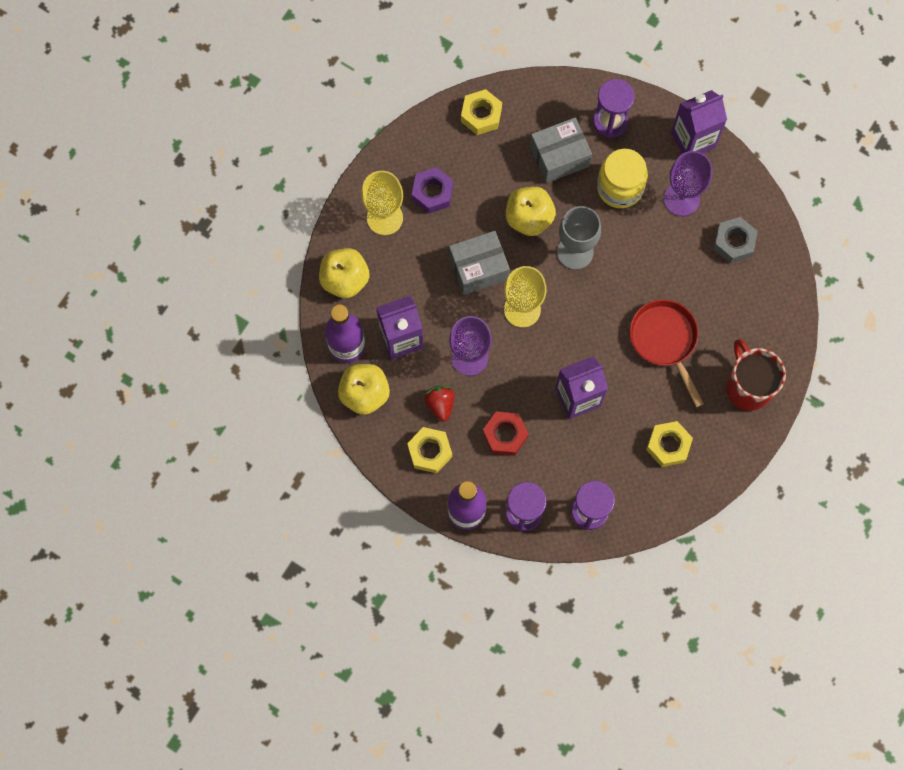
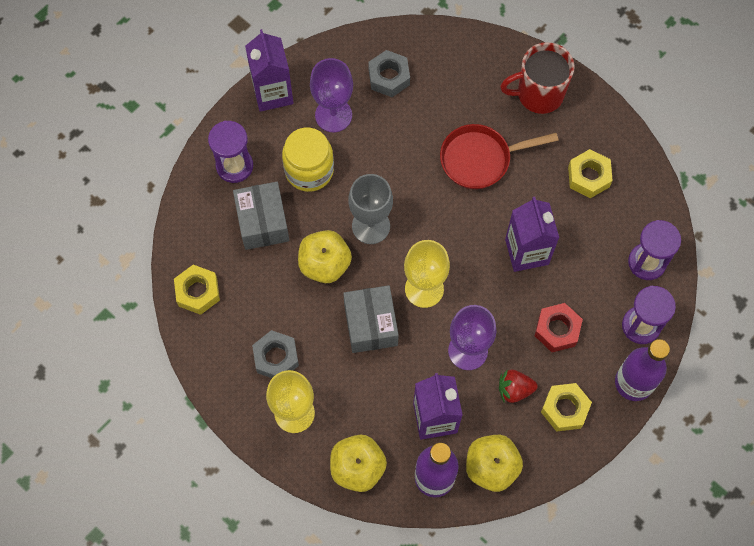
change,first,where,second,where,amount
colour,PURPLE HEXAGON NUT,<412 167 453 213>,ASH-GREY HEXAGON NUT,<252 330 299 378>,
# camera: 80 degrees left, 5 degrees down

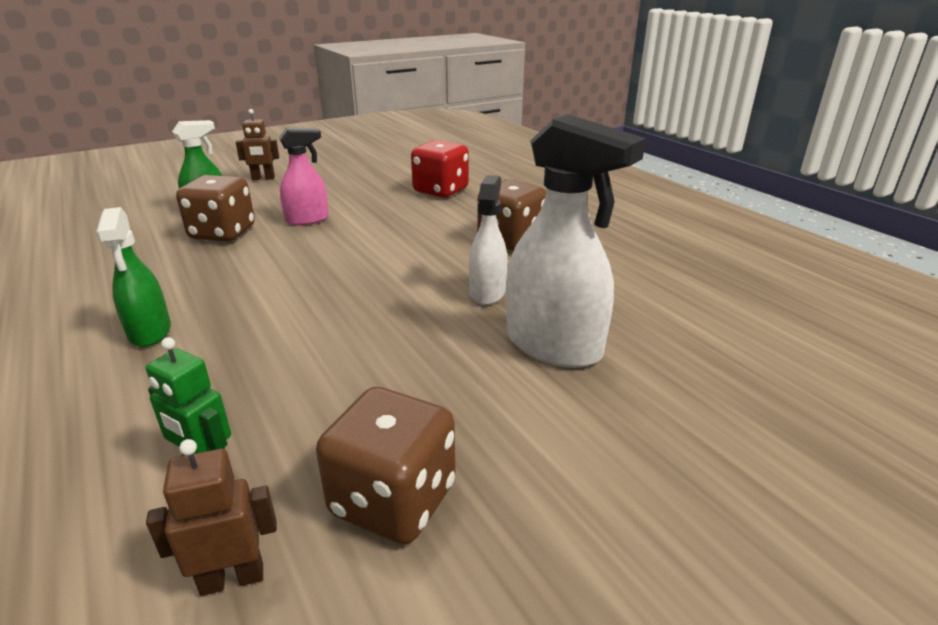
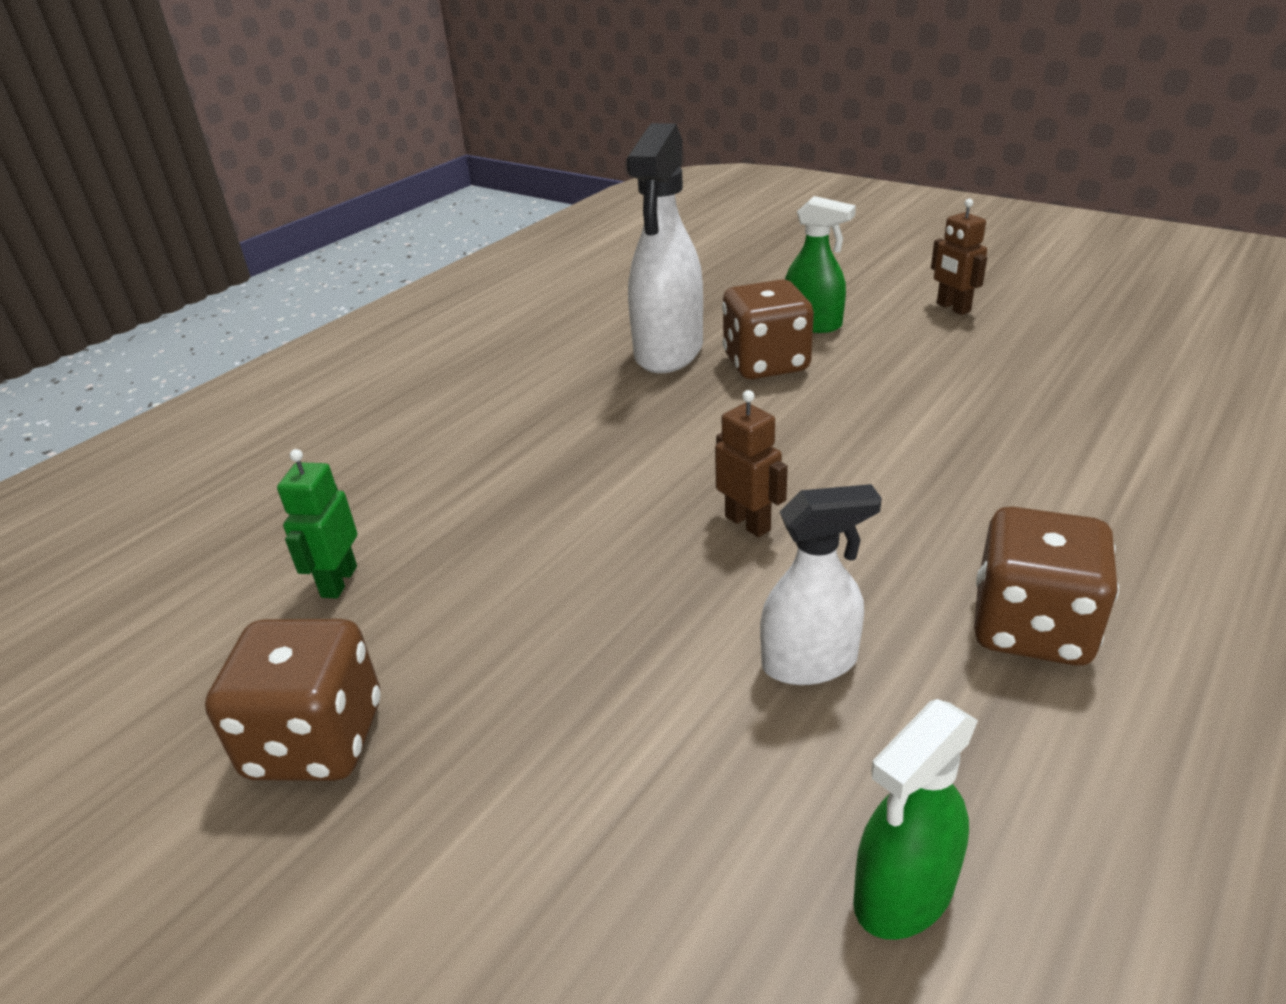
change,first,where,second,where,amount
missing,ROSY SPRAYER,<279 127 329 225>,,,
missing,CRIMSON DICE,<411 140 469 197>,,,
relocated,GREEN SPRAYER,<96 207 171 347>,,<853 699 978 940>,
relocated,DARK BROWN ROBOT FIGURE,<146 439 277 596>,,<715 390 788 537>,
relocated,WHITE SPRAYER,<506 114 646 368>,,<626 123 703 373>,
# camera: 70 degrees right, 5 degrees up

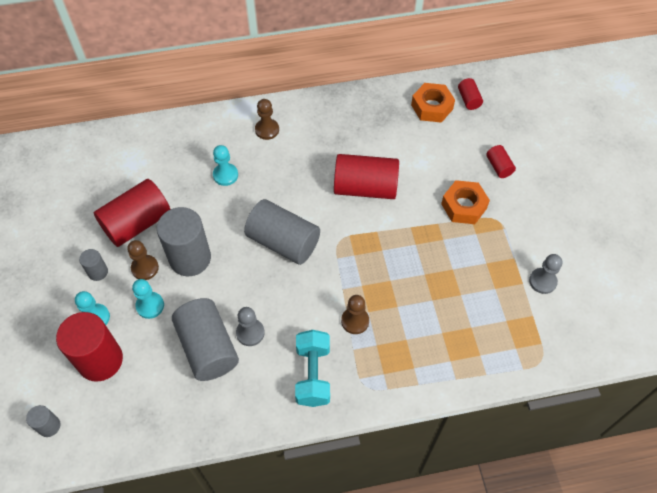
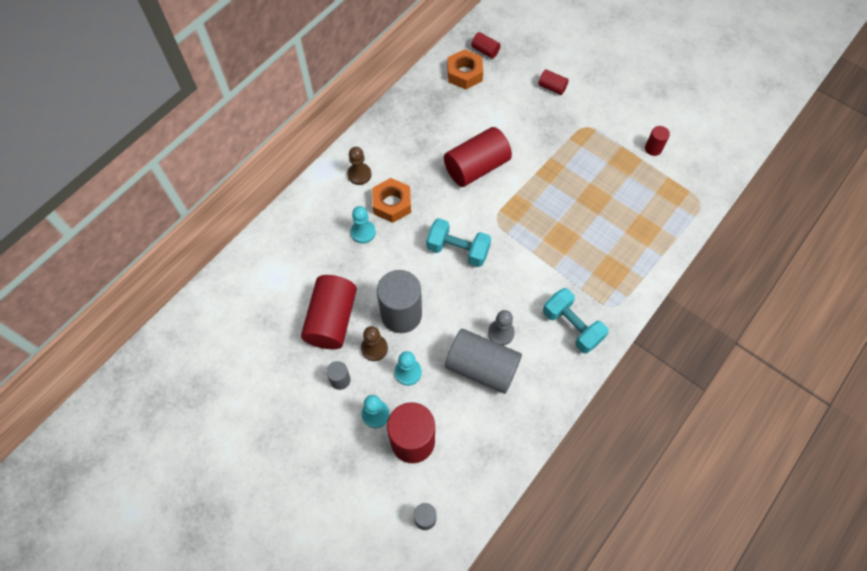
change,first,where,second,where,amount
missing,DARK BROWN PAWN,<341 295 369 334>,,,
relocated,ORANGE HEXAGON NUT,<441 180 490 224>,,<372 178 411 223>,
exchanged,ASH-GREY SOLID CYLINDER,<244 199 320 265>,AQUA DUMBBELL,<426 218 491 267>,
exchanged,ASH-GREY PAWN,<529 254 562 294>,CRIMSON SOLID CYLINDER,<645 126 670 156>,
# camera: 40 degrees left, 5 degrees up

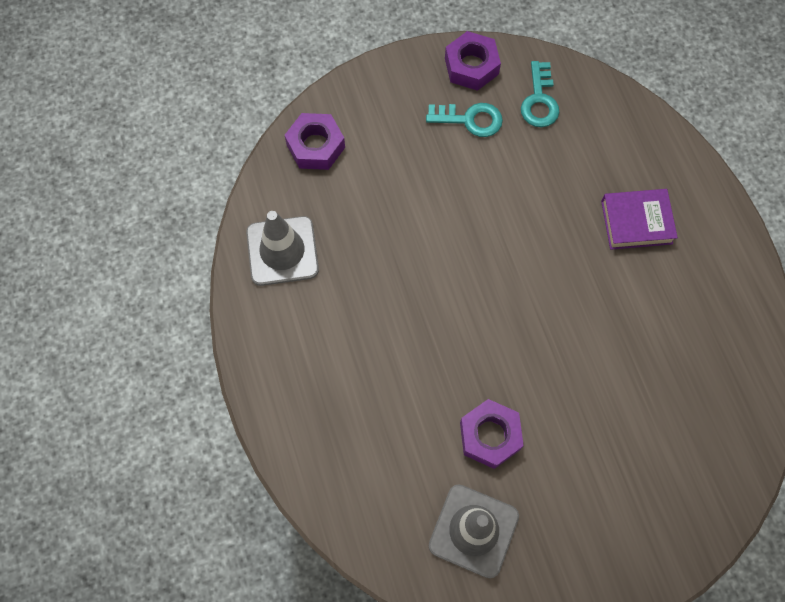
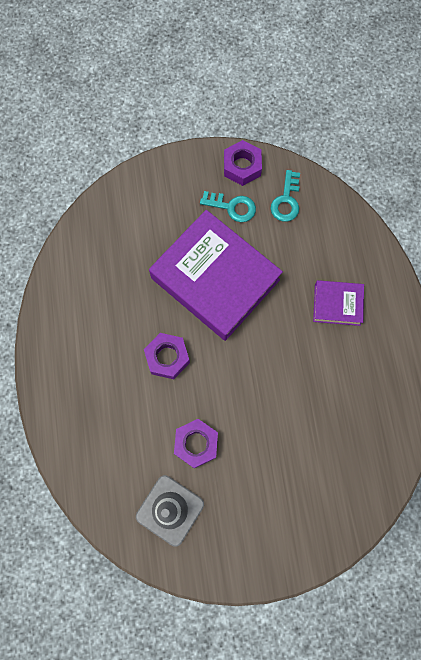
change,first,where,second,where,amount
missing,ASH-GREY TRAFFIC CONE,<246 211 319 286>,,,
appeared,,,PURPLE HARDBACK,<149 210 283 341>,
relocated,PURPLE HEXAGON NUT,<285 113 345 170>,,<144 333 190 379>,
# camera: 10 degrees right, 5 degrees up

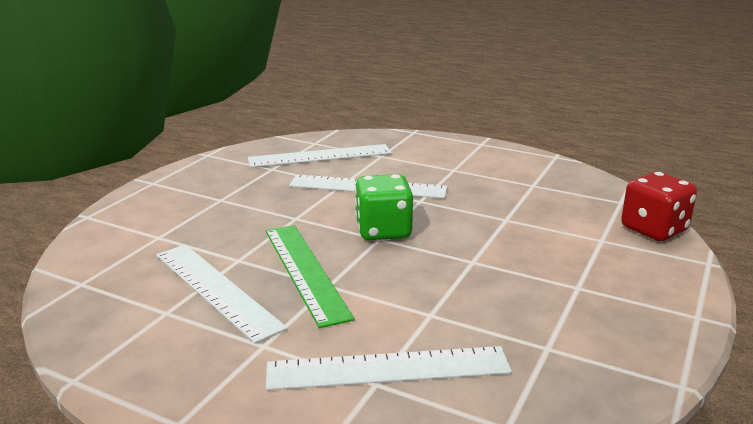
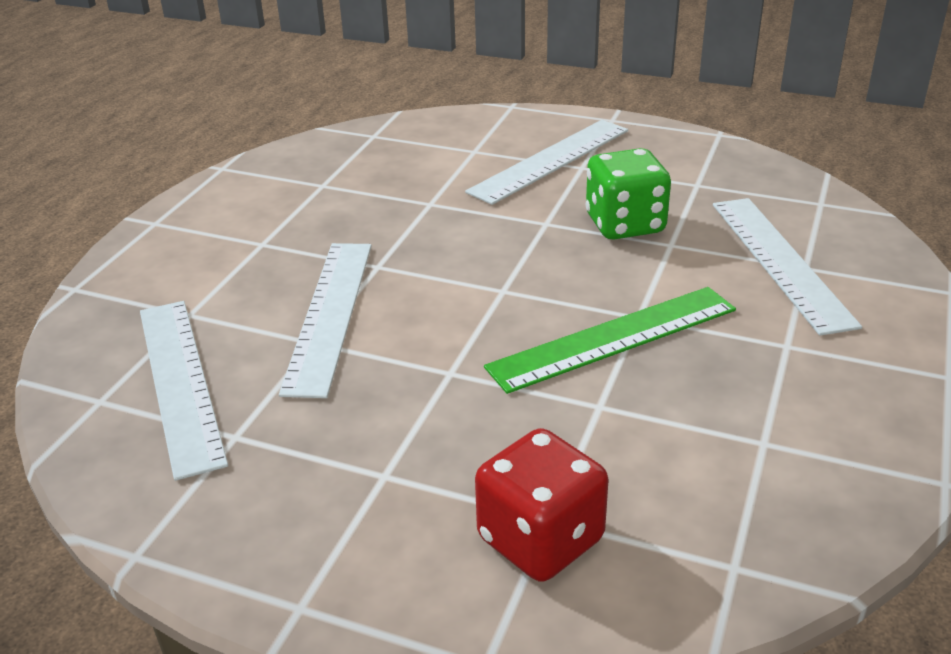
change,first,where,second,where,amount
relocated,WHITE STRAIGHTEDGE,<156 244 288 344>,,<465 120 628 205>,
relocated,GREEN DICE,<355 174 413 240>,,<585 148 671 240>,
relocated,CRIMSON DICE,<621 172 697 241>,,<475 428 609 582>,
# camera: 95 degrees left, 10 degrees up

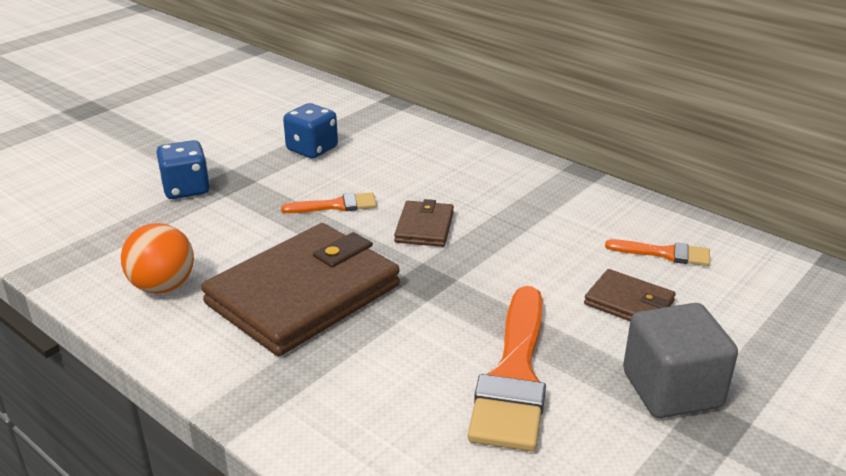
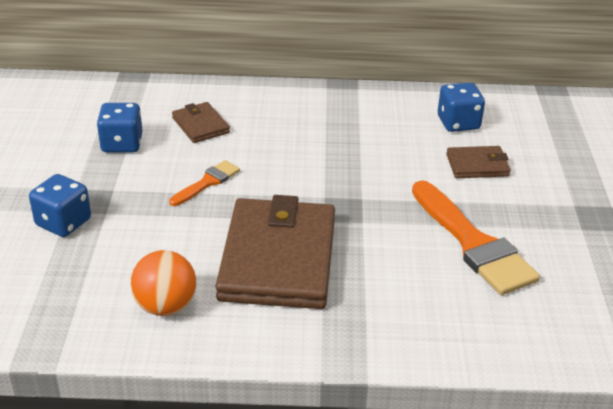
change,first,where,second,where,amount
missing,ASH-GREY BLOCK,<623 303 738 418>,,,
relocated,DARK BROWN BILLFOLD,<394 199 454 247>,,<172 102 230 143>,
exchanged,ORANGE BRUSH,<605 239 710 266>,BLUE DICE,<438 83 485 132>,
# camera: 40 degrees left, 5 degrees up

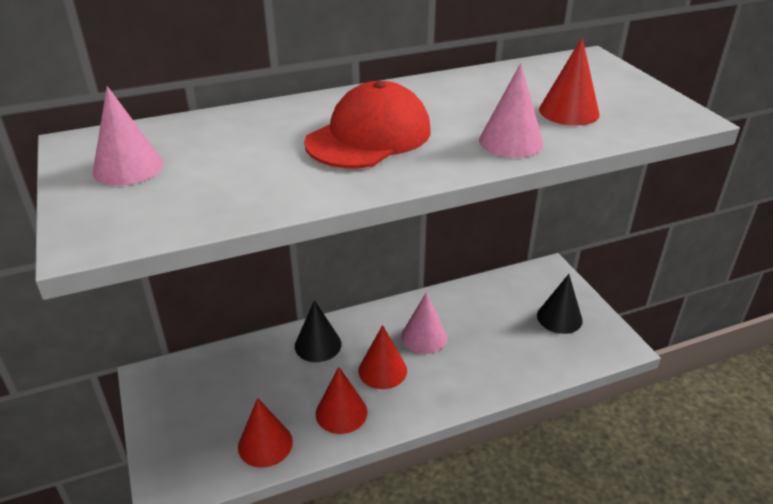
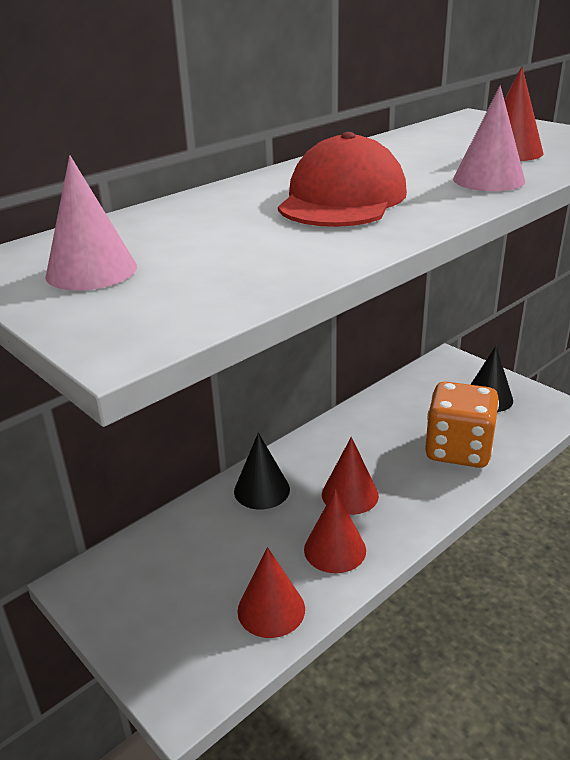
change,first,where,second,where,amount
missing,ROSY SOLID CONE,<401 292 447 354>,,,
appeared,,,ORANGE DICE,<425 381 499 468>,
# camera: 20 degrees left, 5 degrees down

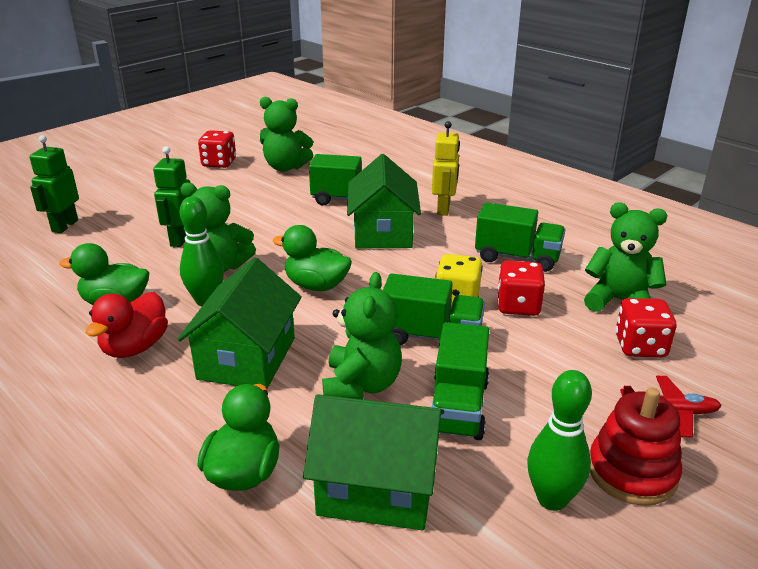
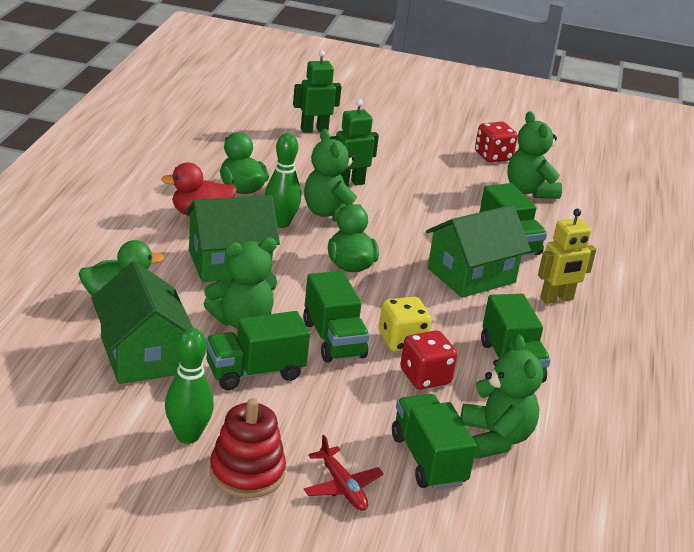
change,first,where,second,where,amount
exchanged,CRIMSON DICE,<615 298 676 357>,GREEN TRUCK,<392 394 477 490>,
# camera: 55 degrees right, 0 degrees up

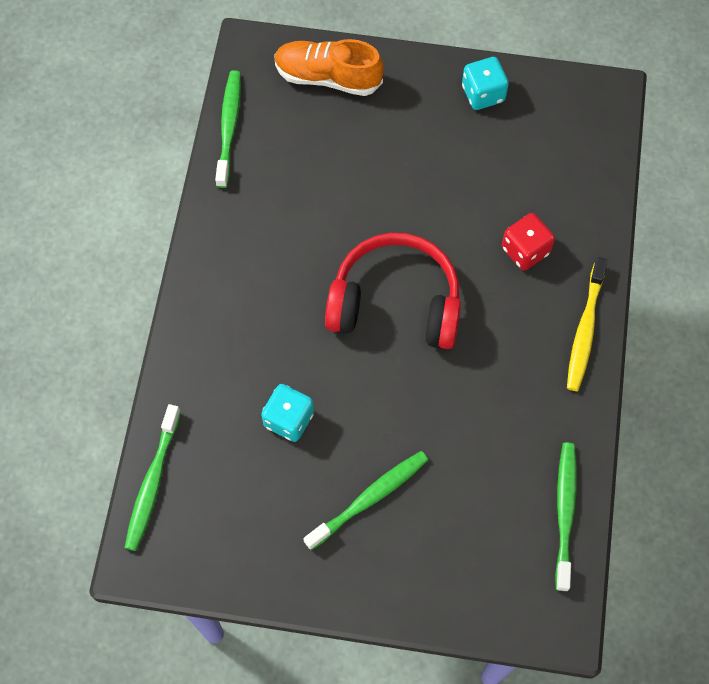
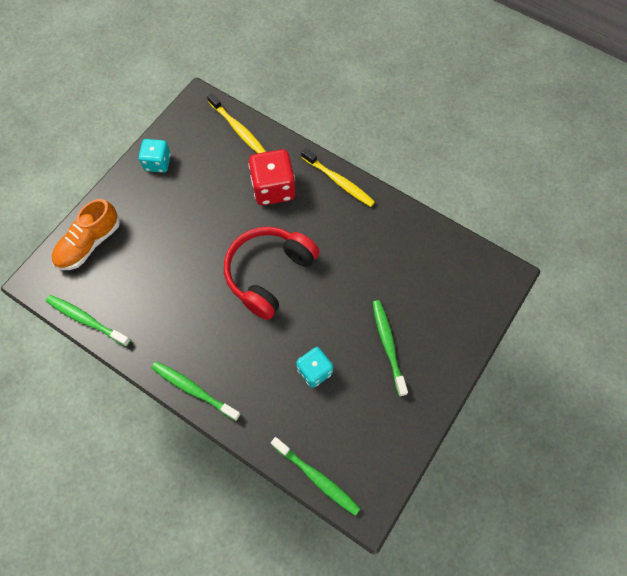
change,first,where,second,where,amount
appeared,,,YELLOW TOOTH BRUSH,<207 93 266 153>,
relocated,GREEN TOOTH BRUSH,<555 443 577 591>,,<151 361 240 421>,
size,CRIMSON DICE,<502 213 555 271>,,<249 149 295 205>,x1.57
# camera: 65 degrees left, 0 degrees up

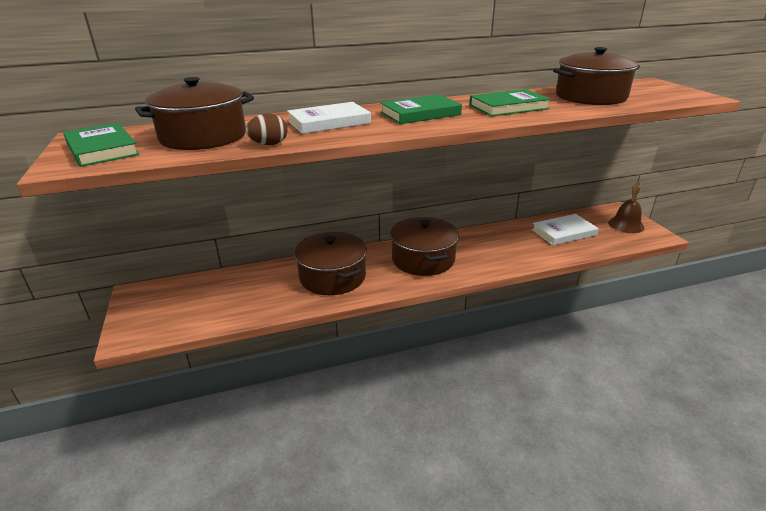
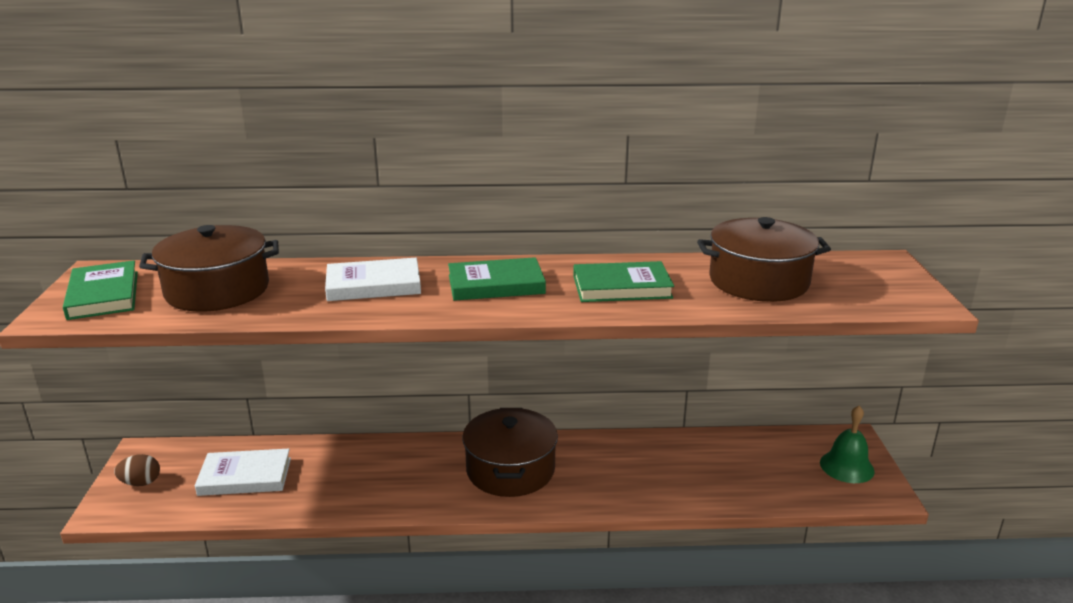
change,first,where,second,where,amount
missing,DARK BROWN POT,<294 232 367 295>,,,
relocated,DARK BROWN TOY EGG,<246 114 287 145>,,<114 454 160 486>,
relocated,WHITE HARDBACK,<532 214 599 245>,,<195 449 291 496>,
colour,DARK BROWN SCHOOL BELL,<608 182 644 233>,GREEN SCHOOL BELL,<820 406 875 483>,
# camera: 15 degrees right, 5 degrees down

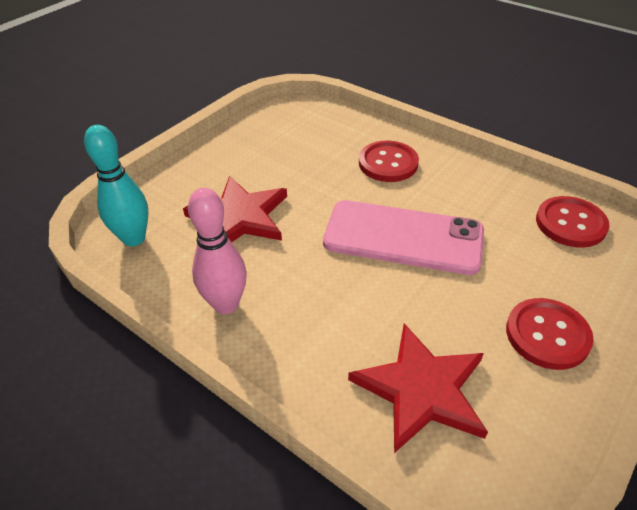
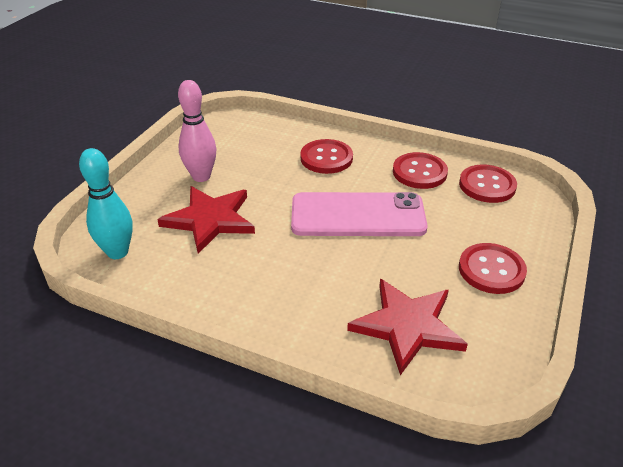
change,first,where,second,where,amount
appeared,,,CRIMSON BUTTON,<393 152 448 189>,
relocated,ROSY BOWLING PIN,<188 188 247 314>,,<178 80 217 182>,
# camera: 15 degrees left, 5 degrees down

